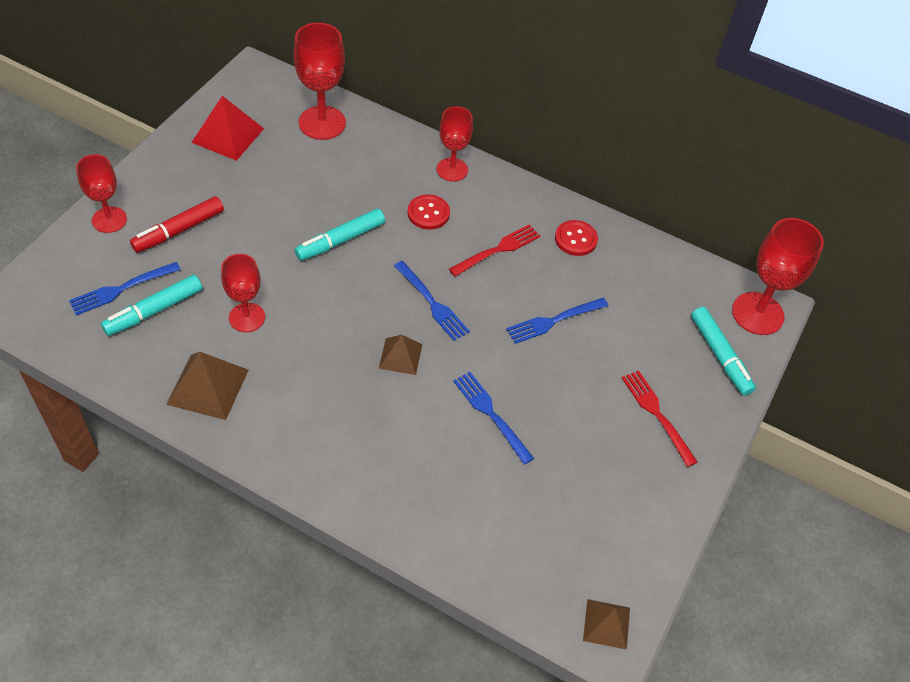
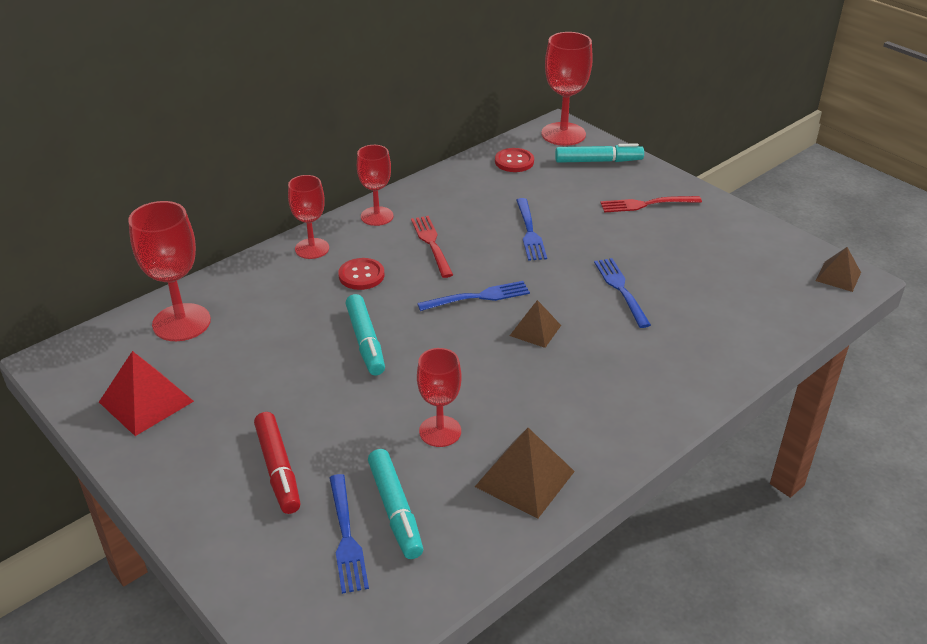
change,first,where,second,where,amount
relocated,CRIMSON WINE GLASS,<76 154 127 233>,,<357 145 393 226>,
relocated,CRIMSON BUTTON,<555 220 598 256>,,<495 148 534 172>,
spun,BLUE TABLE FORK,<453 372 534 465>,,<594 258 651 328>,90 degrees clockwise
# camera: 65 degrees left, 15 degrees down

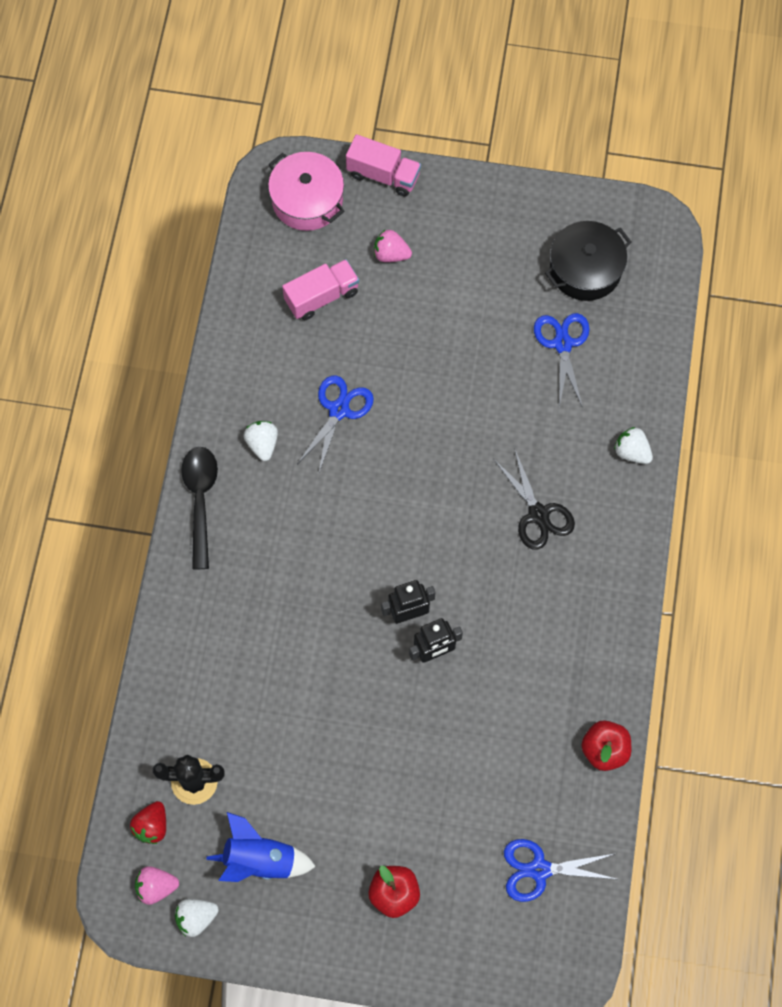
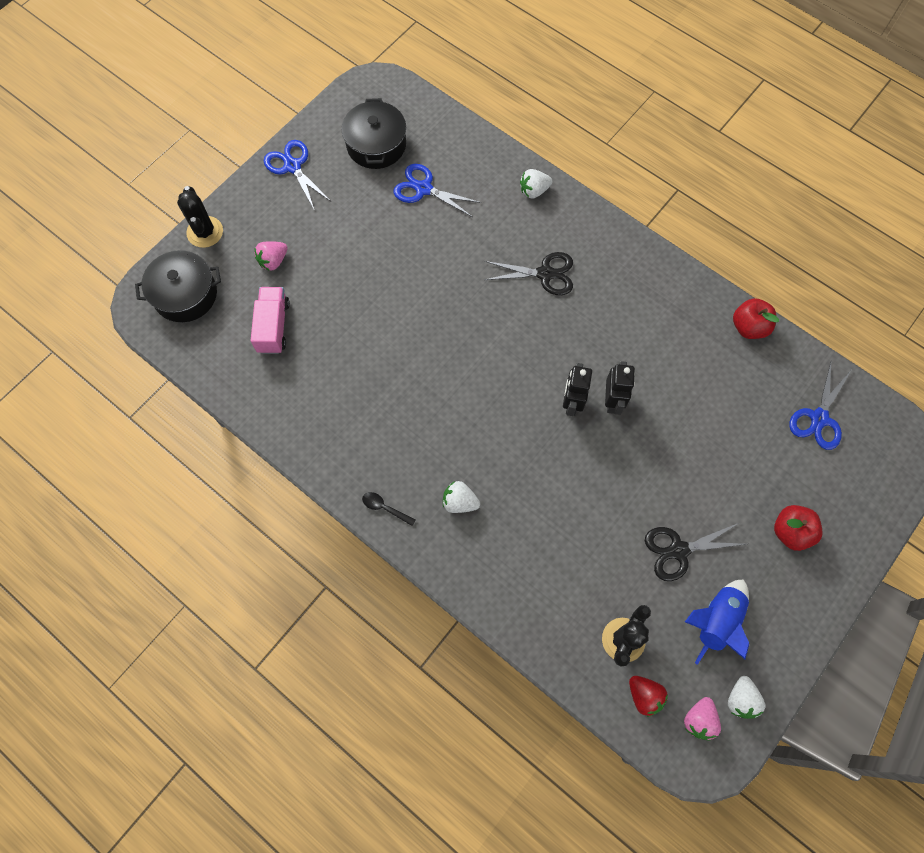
change,first,where,second,where,amount
appeared,,,JET-BLACK SHEARS,<645 523 745 581>,
relocated,WHITE TOY STRAWBERRY,<243 421 278 461>,,<443 481 480 513>,
relocated,BLUE SHEARS,<297 376 374 475>,,<264 140 331 209>,
exchanged,ROSY TRUCK,<346 134 421 196>,JET-BLACK CACTUS,<177 186 223 248>,
colour,ROSY POT,<268 152 344 231>,JET-BLACK POT,<135 250 221 322>,
size,JET-BLACK TABLESPOON,<181 447 218 569>,,<362 492 416 526>,x0.49
# camera: 60 degrees left, 0 degrees up

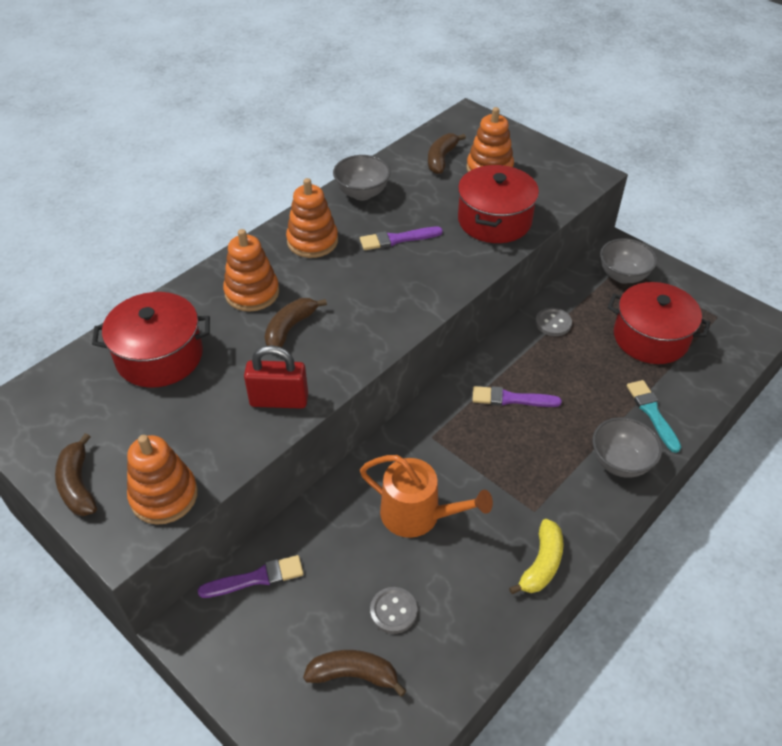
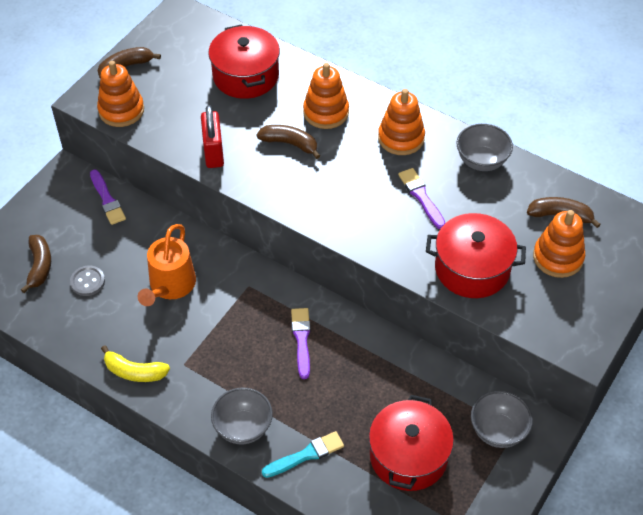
change,first,where,second,where,amount
missing,ASH-GREY BUTTON,<535 308 572 336>,,,
# camera: 80 degrees right, 5 degrees up

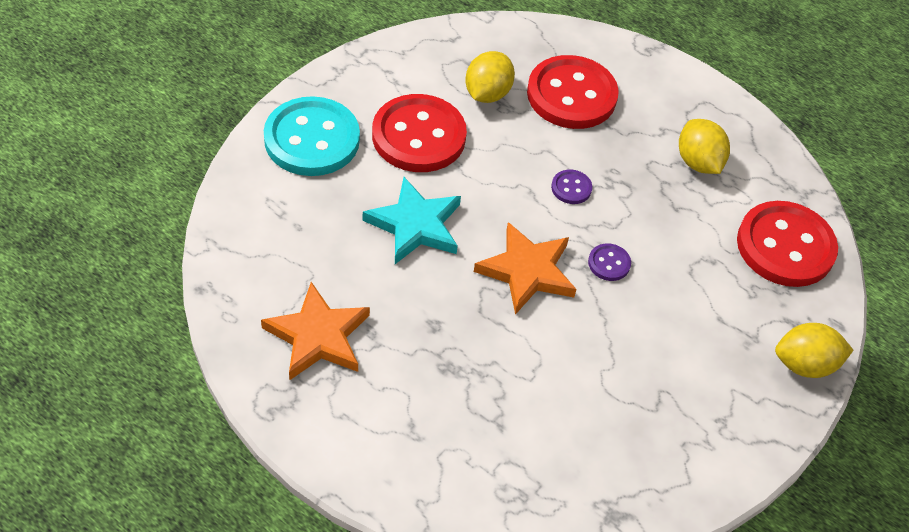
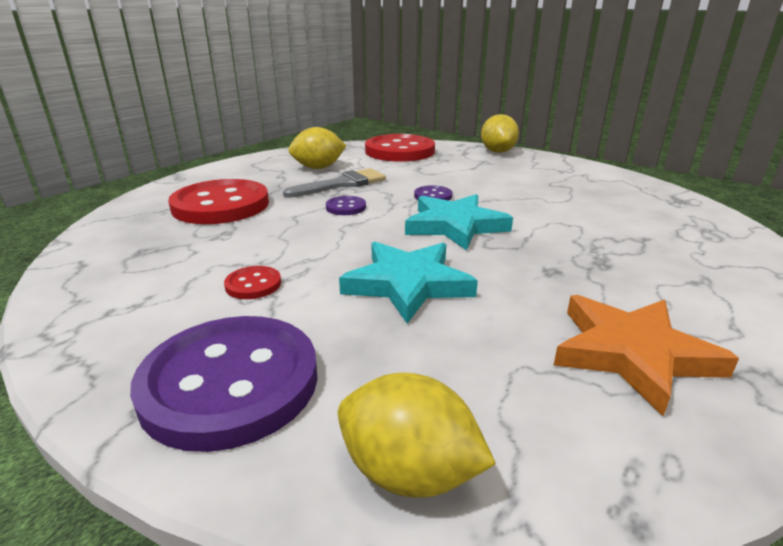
change,first,where,second,where,amount
appeared,,,ASH-GREY BRUSH,<283 168 386 198>,
relocated,YELLOW CITRUS FRUIT,<465 51 515 103>,,<338 373 496 498>,
colour,AQUA BUTTON,<264 96 360 176>,PURPLE BUTTON,<130 316 318 452>,
colour,ORANGE FIVE-POINTED STAR,<474 222 577 315>,AQUA FIVE-POINTED STAR,<405 194 513 251>,
size,CRIMSON BUTTON,<372 94 467 172>,,<224 266 281 299>,x0.42
# camera: 85 degrees left, 25 degrees down

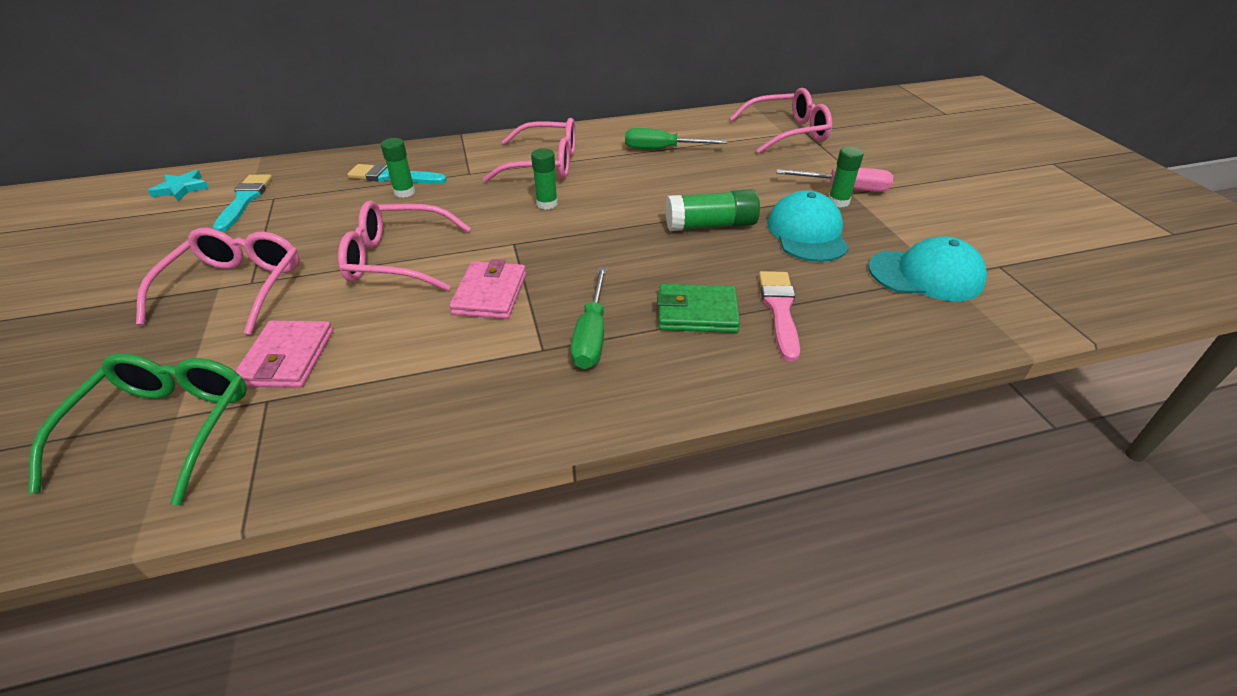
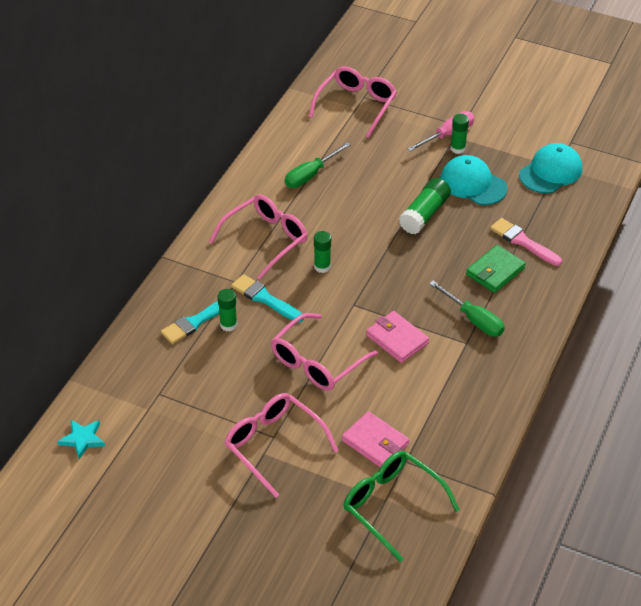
change,first,where,second,where,amount
relocated,AQUA BRUSH,<213 174 273 232>,,<231 274 304 323>,
# camera: 50 degrees left, 5 degrees up

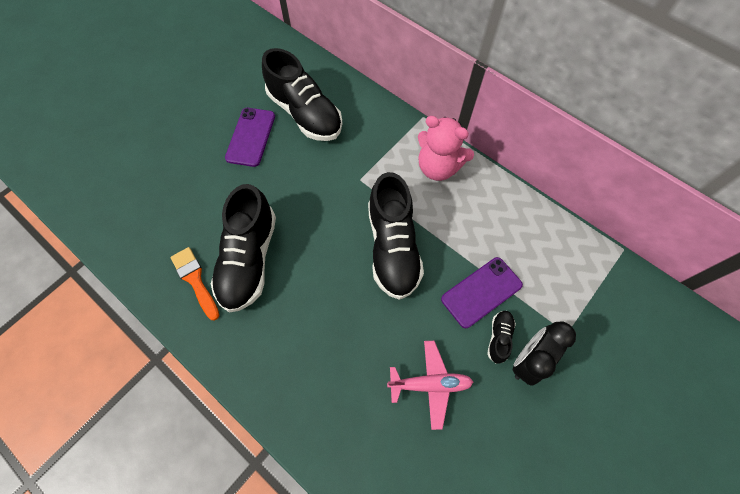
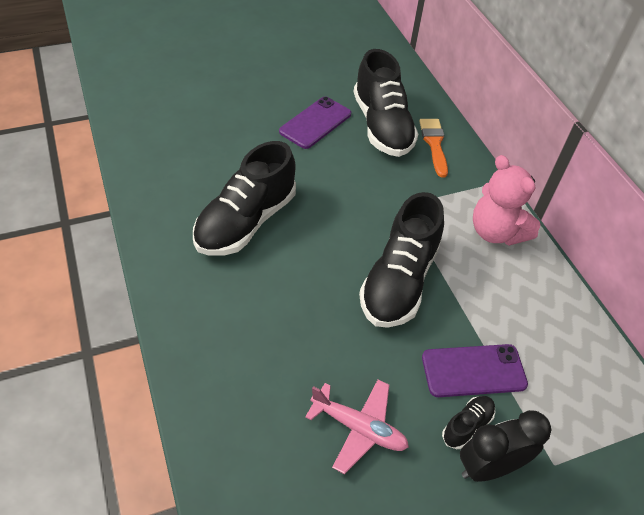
change,first,where,second,where,amount
relocated,ORANGE BRUSH,<171 247 219 321>,,<419 119 448 178>,
# camera: 25 degrees right, 15 degrees down

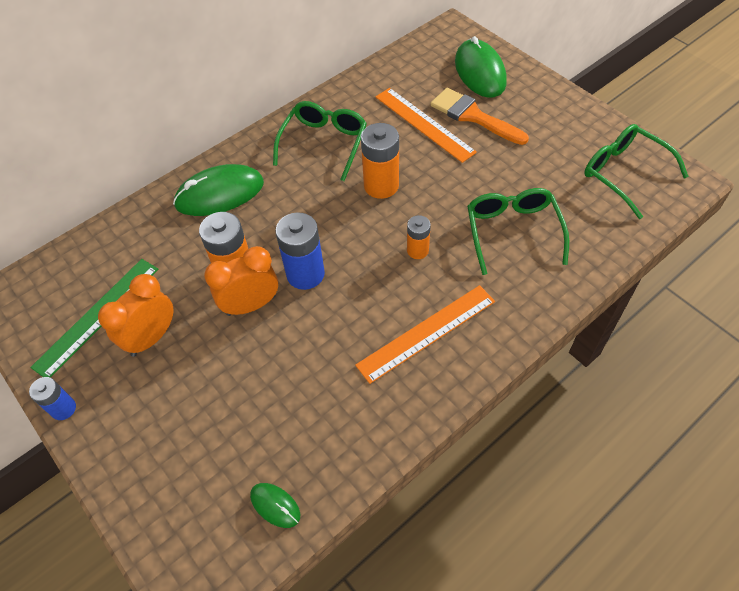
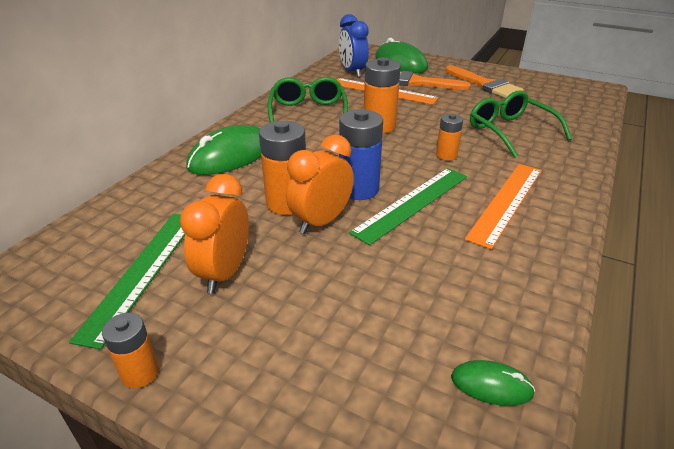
change,first,where,second,where,amount
missing,GREEN EYEGLASSES,<584 124 689 219>,,,
appeared,,,BLUE CLOCK,<339 14 369 77>,
appeared,,,GREEN STRAIGHTEDGE,<349 168 467 245>,
appeared,,,ORANGE BRUSH,<445 65 524 98>,
colour,BLUE AA BATTERY,<29 377 76 420>,ORANGE AA BATTERY,<102 313 159 388>,
# camera: 25 degrees left, 20 degrees down

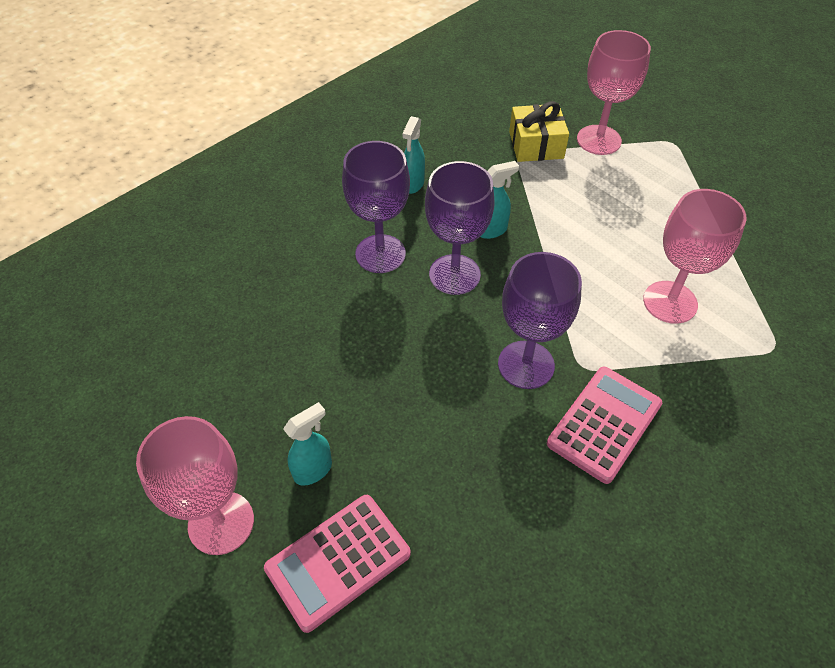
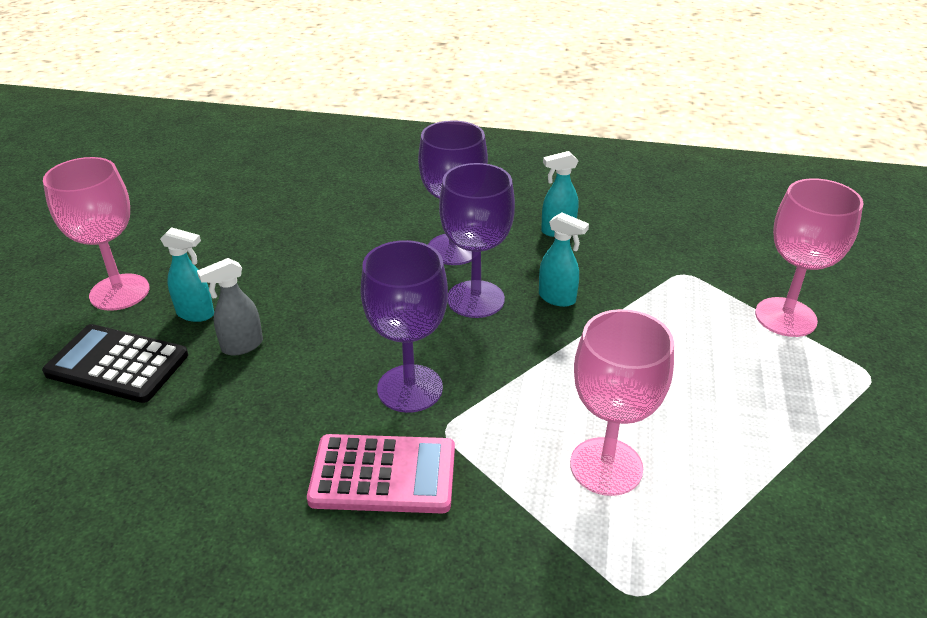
change,first,where,second,where,amount
missing,YELLOW WRAPPED GIFT,<509 101 569 162>,,,
appeared,,,ASH-GREY SPRAYER,<197 258 263 356>,
colour,ROSY CALCULATOR,<264 495 411 633>,JET-BLACK CALCULATOR,<42 324 188 403>,
# camera: 55 degrees right, 15 degrees down

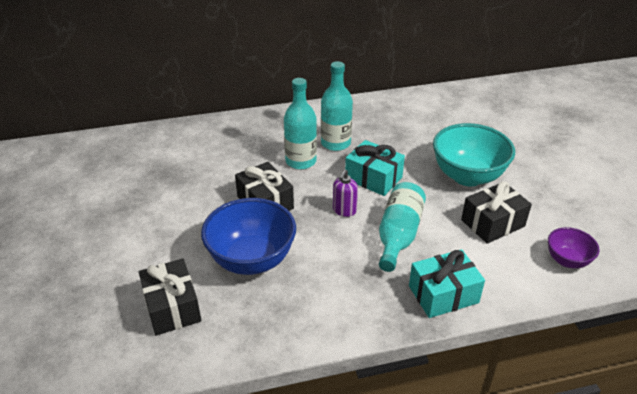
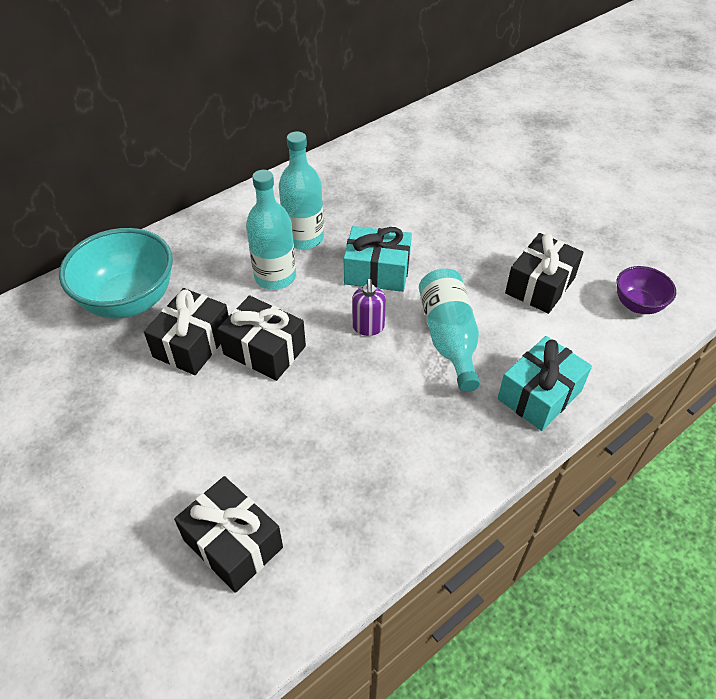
change,first,where,second,where,amount
missing,BLUE SERVING BOWL,<201 198 296 275>,,,
appeared,,,JET-BLACK WRAPPED GIFT,<144 288 229 375>,
relocated,AQUA SERVING BOWL,<433 123 515 186>,,<59 228 173 319>,
# camera: 25 degrees left, 10 degrees up

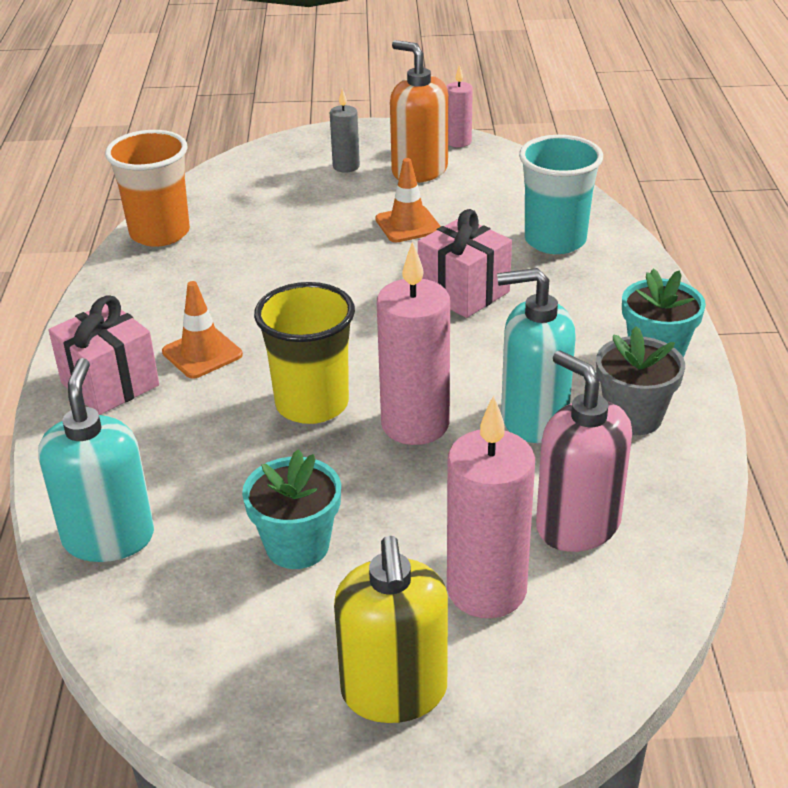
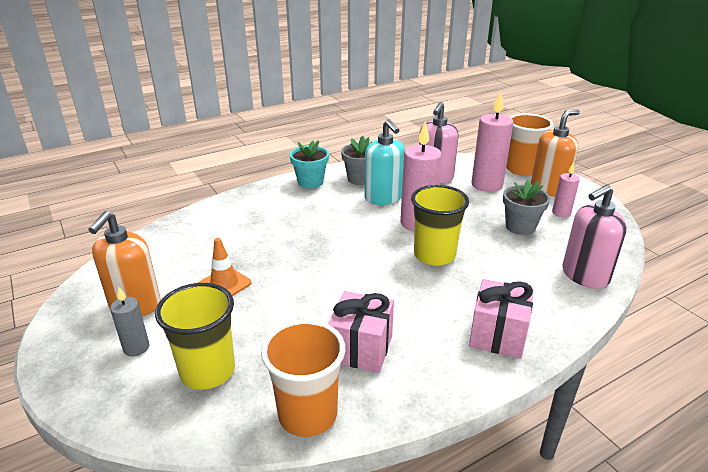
change,first,where,second,where,amount
missing,ORANGE TRAFFIC CONE,<162 281 243 379>,,,
missing,AQUA CUP,<519 135 603 254>,,,
appeared,,,YELLOW CUP,<155 283 235 390>,
appeared,,,ORANGE CUP,<506 113 554 176>,
relocated,ROSY WRAPPED GIFT,<418 209 512 318>,,<328 291 394 373>,
relocated,ROSY CANDLE,<446 65 473 147>,,<552 162 580 218>,
colour,AQUA PUMP BOTTLE,<38 358 154 562>,ROSY PUMP BOTTLE,<562 185 627 289>,
colour,AQUA POTTED PLANT,<242 449 341 569>,ASH-GREY POTTED PLANT,<503 180 550 235>,
colour,YELLOW PUMP BOTTLE,<334 536 448 723>,ORANGE PUMP BOTTLE,<531 109 580 197>,
# camera: 120 degrees left, 5 degrees down

